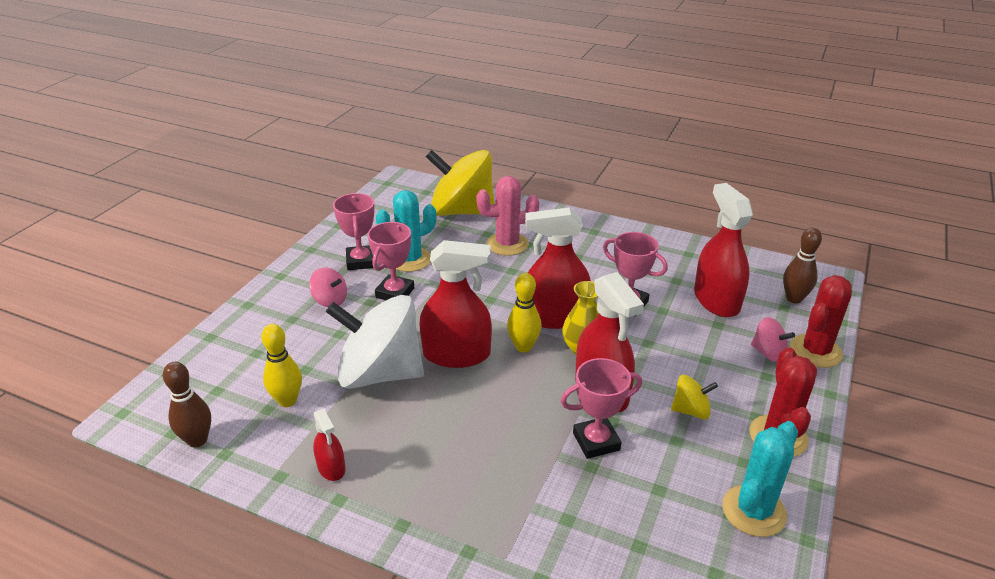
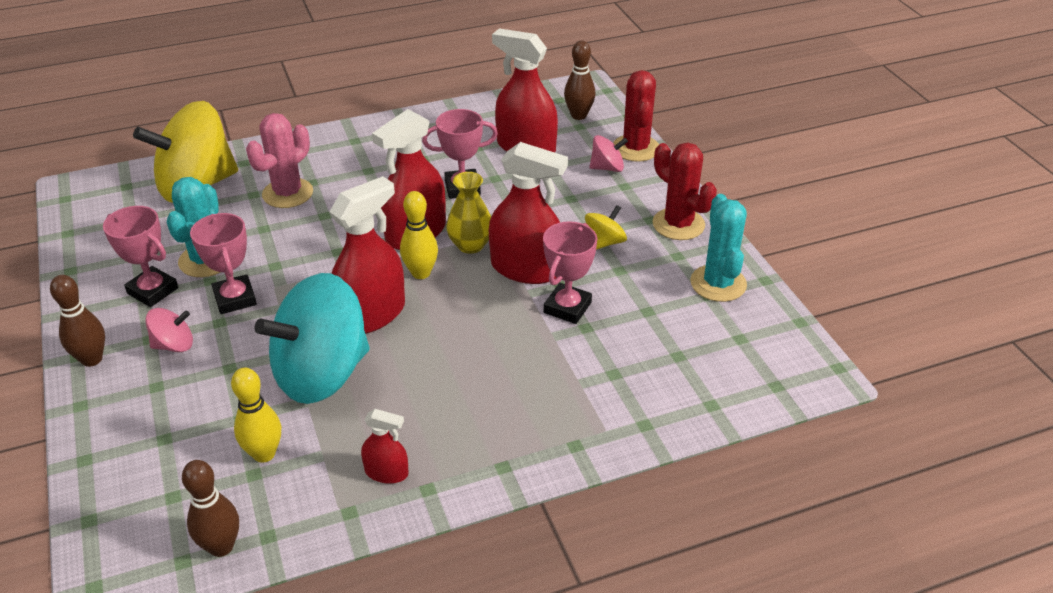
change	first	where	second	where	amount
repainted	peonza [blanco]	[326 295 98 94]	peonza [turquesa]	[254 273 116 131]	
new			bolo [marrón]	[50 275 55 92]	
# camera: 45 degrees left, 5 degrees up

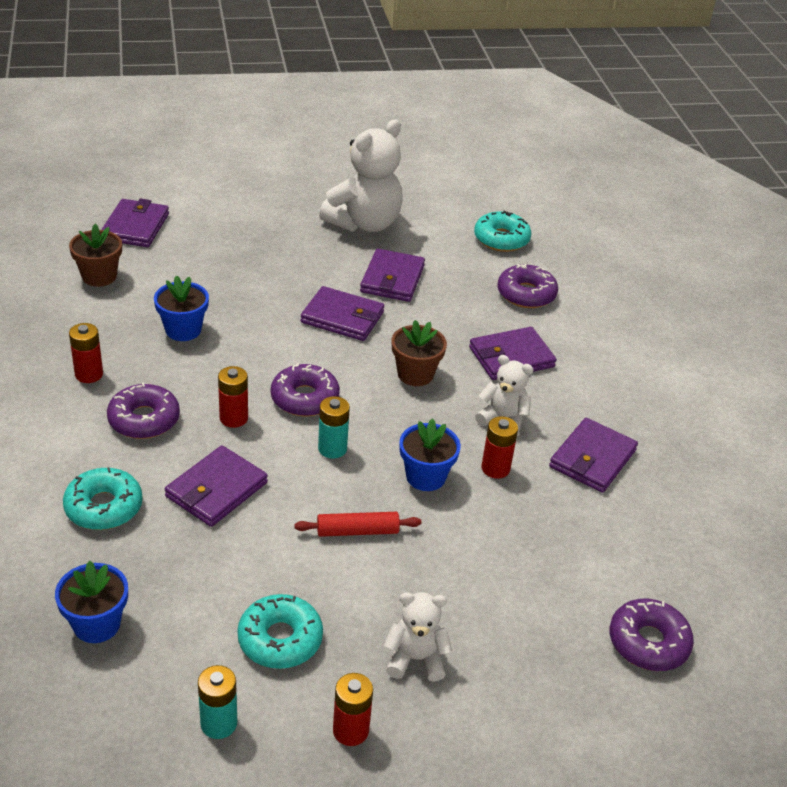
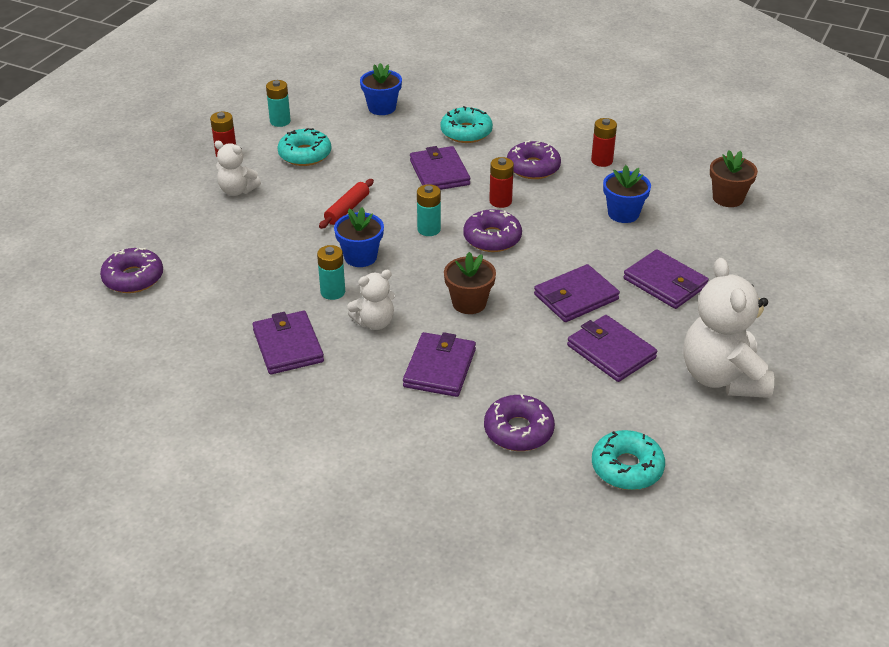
change	first	where	second	where	amount
shifted	cartera [morado]	[101 198 68 49]		[623 249 86 60]	
repainted	pila [rojo]	[482 416 36 63]	pila [turquesa]	[317 245 28 55]	
rotated	osito [blanco]	[384 592 68 90]		[214 141 47 55]	75 degrees clockwise
# camera: 130 degrees right, 0 degrees up

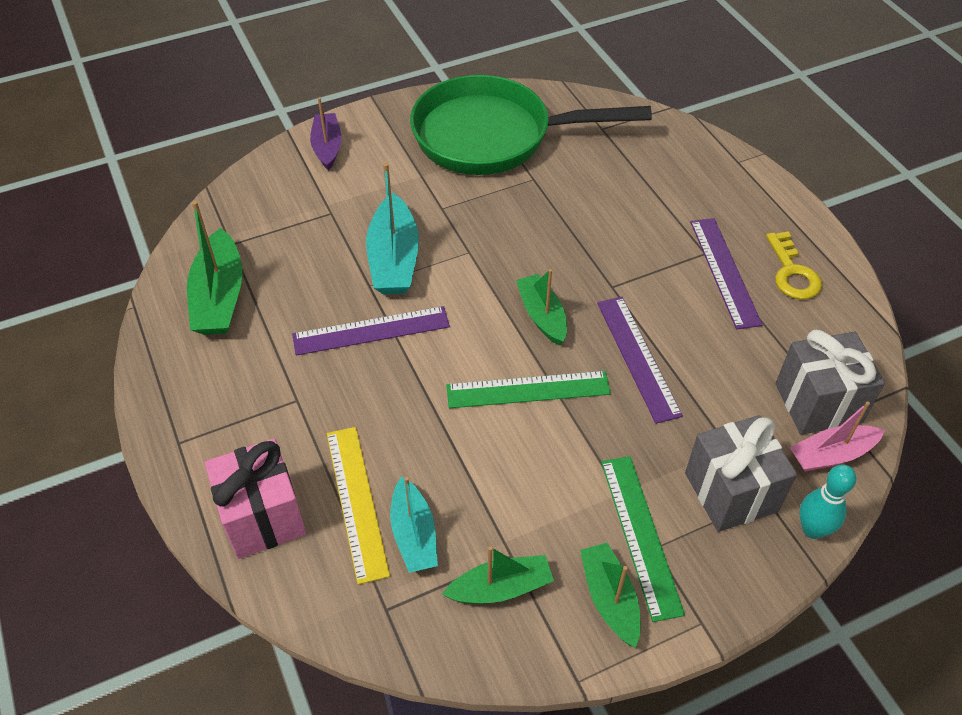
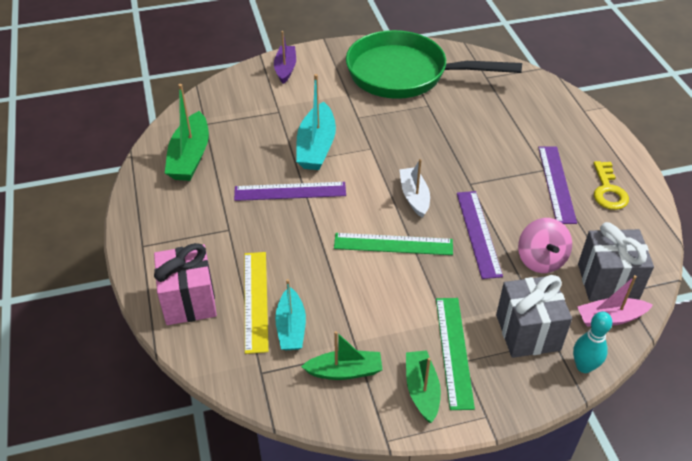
change	first	where	second	where	amount
repainted	barco [verde]	[516 269 51 76]	barco [blanco]	[399 159 31 59]	
new			peonza [rosa]	[518 218 54 55]	
# camera: 10 degrees right, 5 degrees down

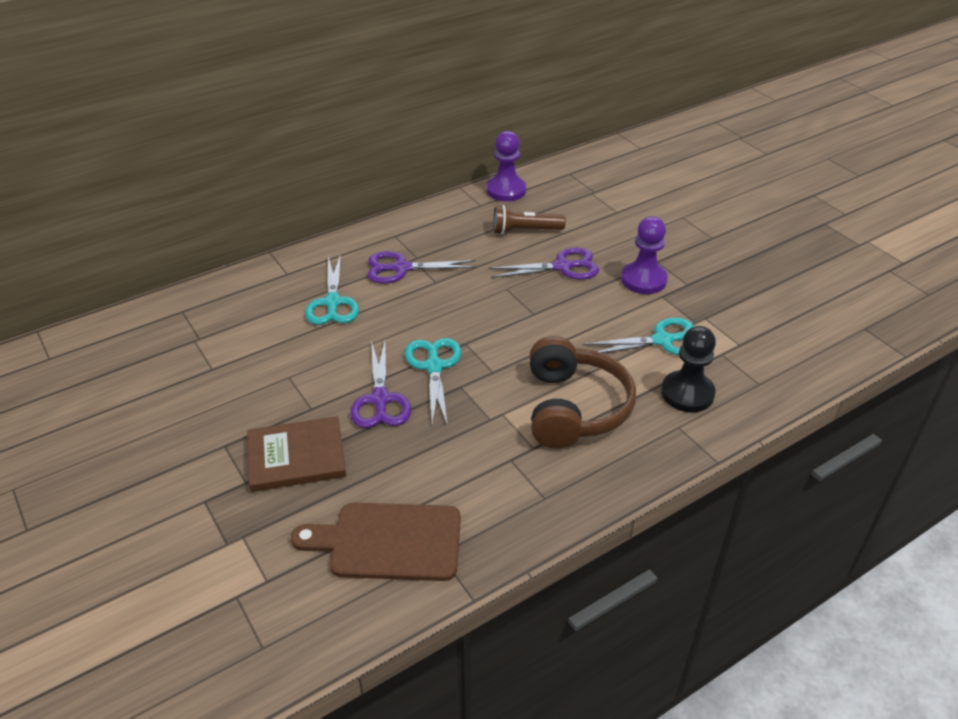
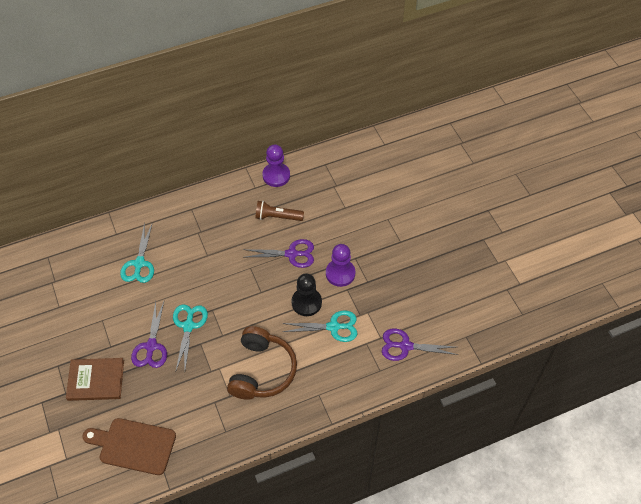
change	first	where	second	where	amount
shifted	tijeras [morado]	[368 251 108 33]		[382 329 76 32]	
shifted	peón [negro]	[661 326 55 86]		[291 273 31 43]	
# camera: 10 degrees right, 15 degrees up

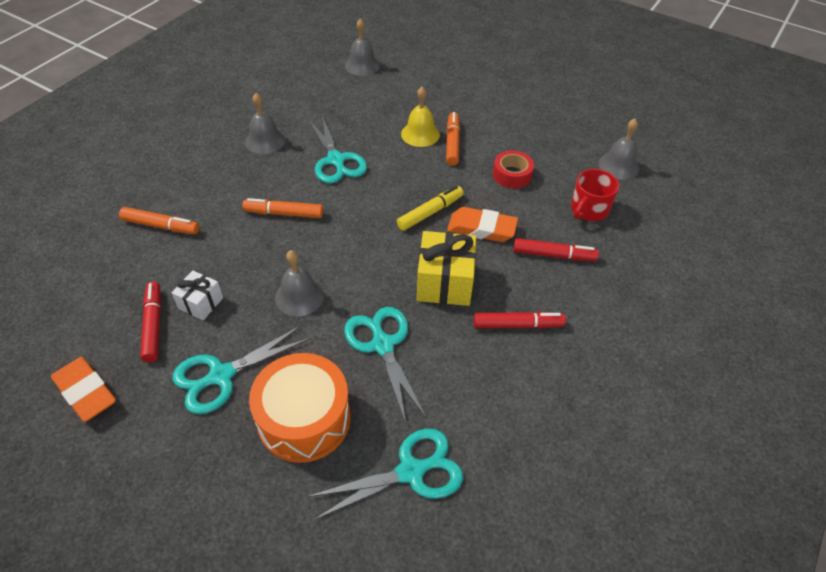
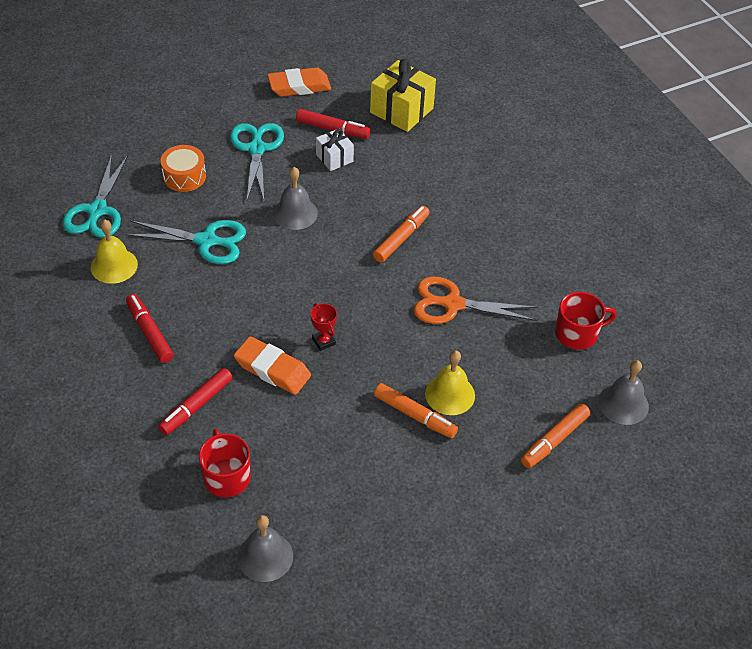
change	first	where	second	where	amount
gone	campana [gris]	[245 93 40 61]			
repainted	tijeras [turquesa]	[308 115 59 68]	tijeras [naranja]	[413 277 125 47]	
gone	cinta adhesiva [rojo]	[493 150 41 39]			
swapped	rotulador [amarillo]	[397 186 67 45]	trofeo [rojo]	[310 303 27 48]	
shifted	rotulador [naranja]	[119 207 80 27]		[521 403 69 65]	
rotated	goma de borrar [naranja]	[447 207 71 35]		[234 336 77 59]	75 degrees clockwise
shifted	regalo [amarillo]	[417 231 59 75]		[370 59 66 73]	
rotated	rotulador [rojo]	[474 312 92 17]		[126 294 48 69]	120 degrees clockwise
scaled	tambor [naranja]	[249 353 102 110]		[161 145 45 47]	x0.59
new			campana [amarillo]	[91 220 47 64]	
new			taza [rojo]	[555 292 62 58]	
# camera: 120 degrees right, 0 degrees up

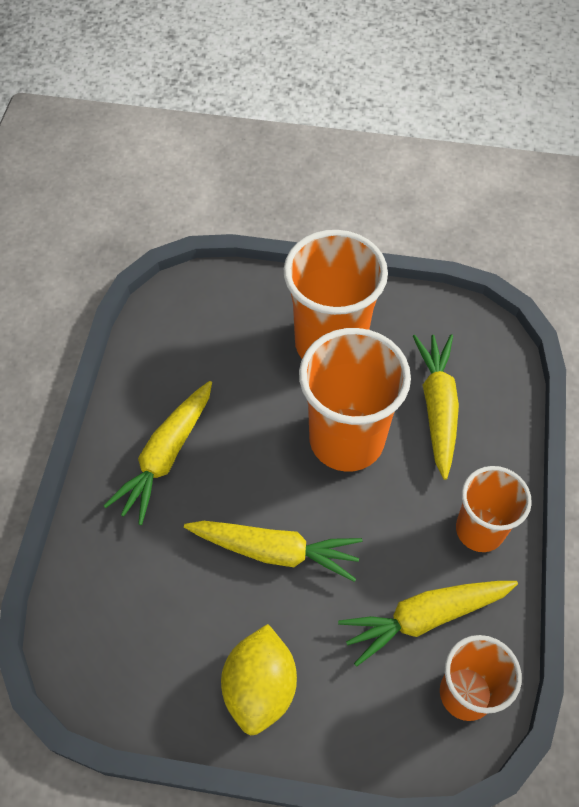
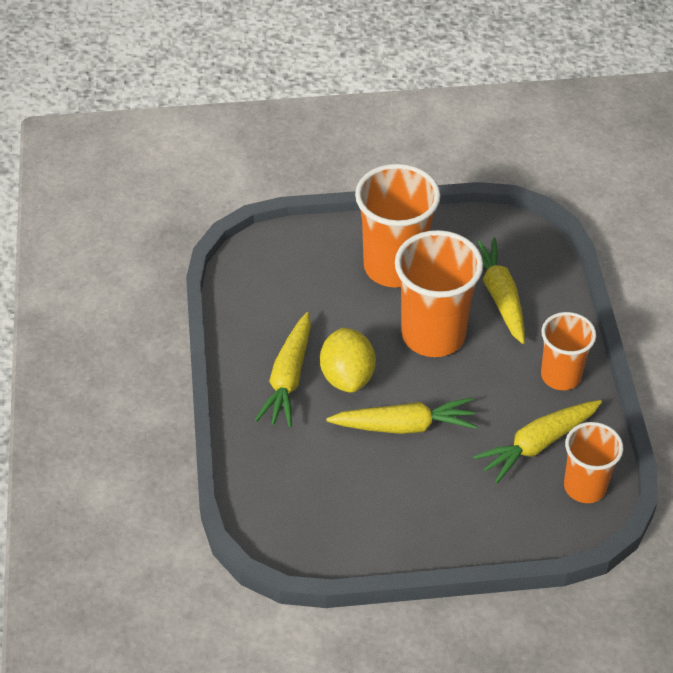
change	first	where	second	where	amount
shifted	limón [amarillo]	[221 624 76 112]		[320 328 56 65]	
# camera: 15 degrees left, 10 degrees down

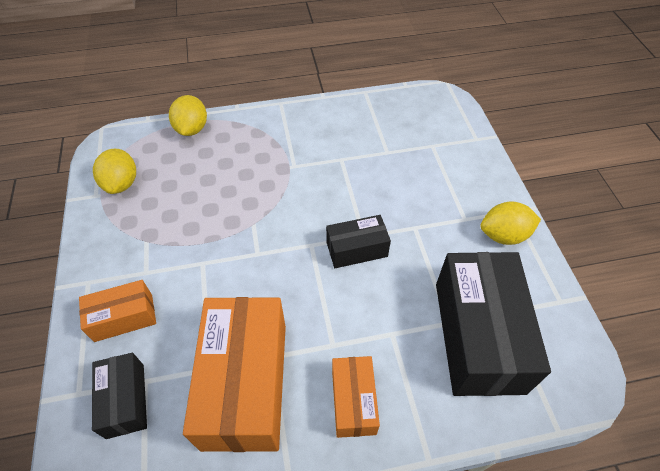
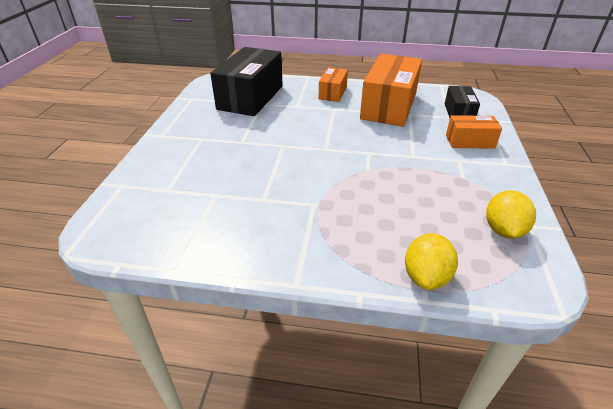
change	first	where	second	where	amount
gone	limón [amarillo]	[480 201 61 44]			
gone	caja [negro]	[326 215 65 53]			
# camera: 160 degrees left, 15 degrees down

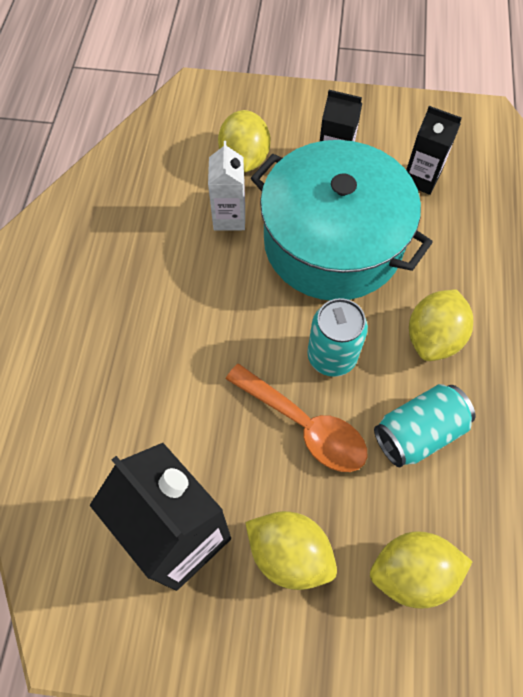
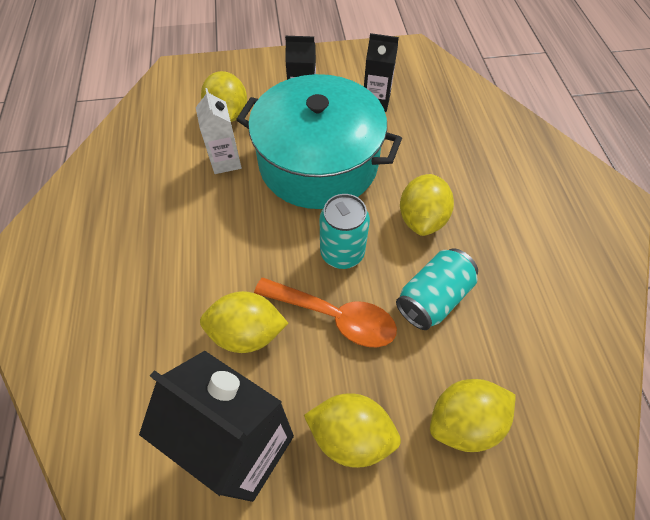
change	first	where	second	where	amount
new			limón [amarillo]	[200 291 88 62]	
# camera: 15 degrees left, 5 degrees down

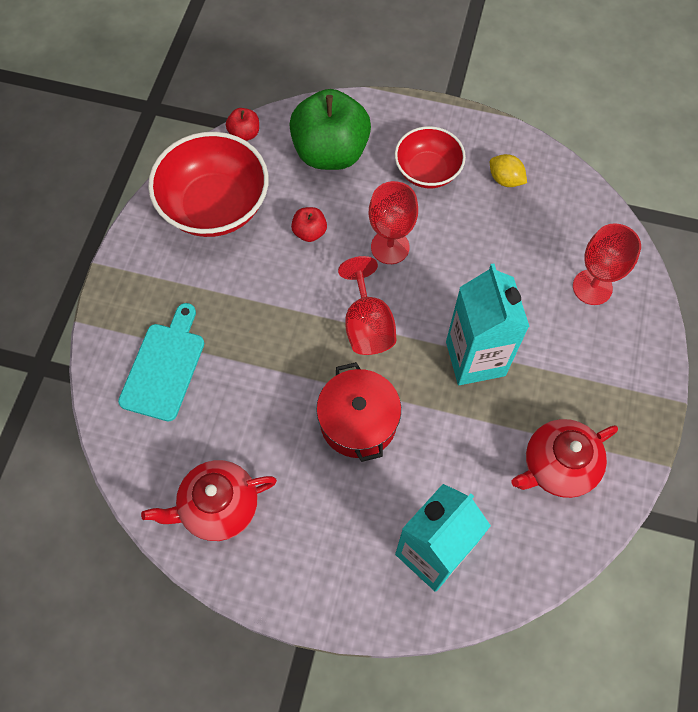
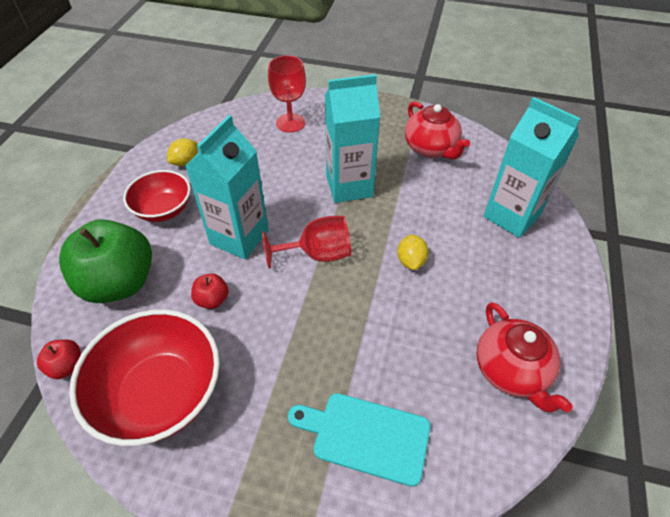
change	first	where	second	where	amount
swapped	copa [rojo]	[369 181 49 83]	cartón de leche [turquesa]	[185 115 84 145]	
swapped	olla [rojo]	[316 362 85 100]	limón [amarillo]	[397 234 32 36]	
# camera: 90 degrees left, 15 degrees down

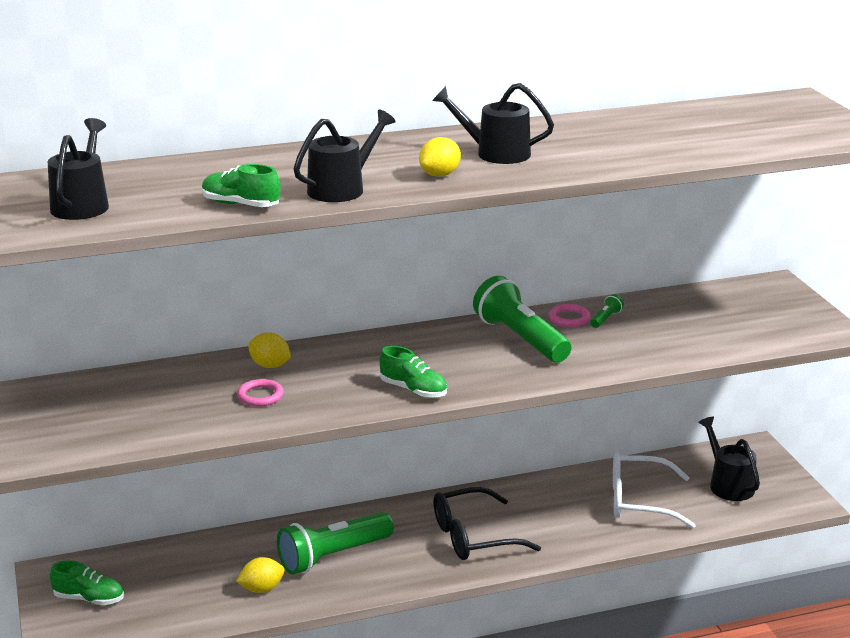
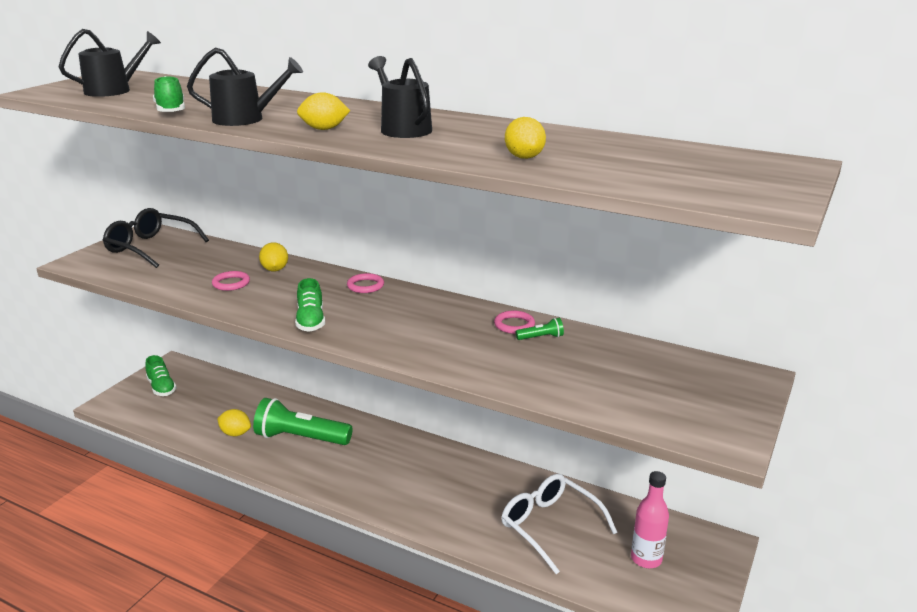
change	first	where	second	where	amount
gone	lámpara de mano [verde]	[473 276 98 86]			
swapped	regadera [negro]	[698 417 62 84]	botella [rosa]	[631 471 38 97]	
shifted	gafas [negro]	[433 487 108 73]		[103 208 106 60]	
new			limón [amarillo]	[505 117 41 42]	
new			anillo [rosa]	[347 273 37 20]	
# camera: 45 degrees right, 0 degrees up

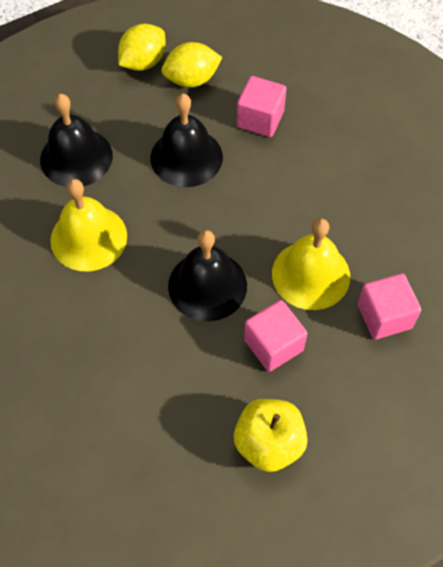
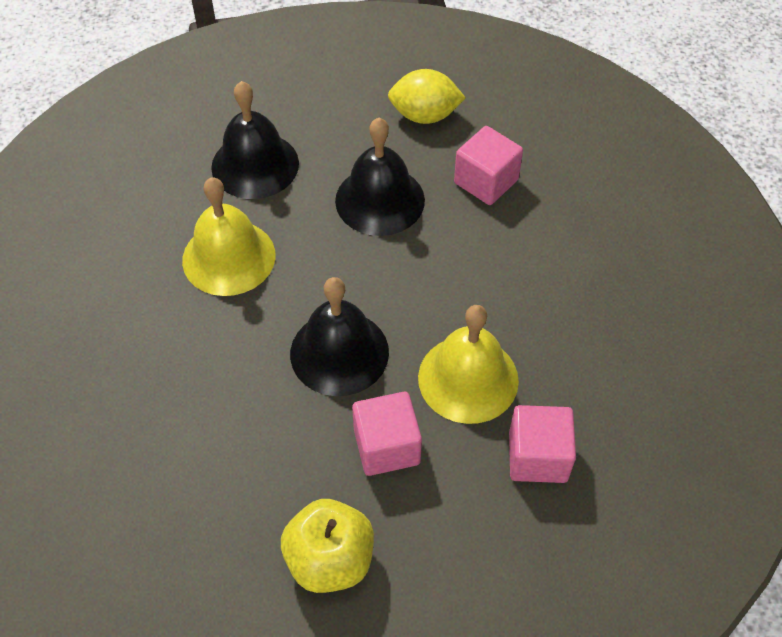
change	first	where	second	where	amount
gone	limón [amarillo]	[118 24 48 47]			
# camera: 20 degrees right, 5 degrees down

